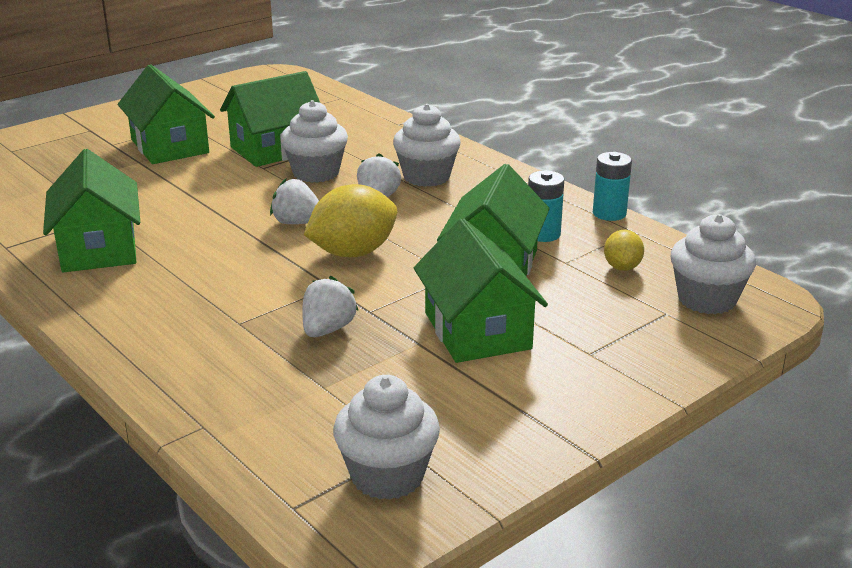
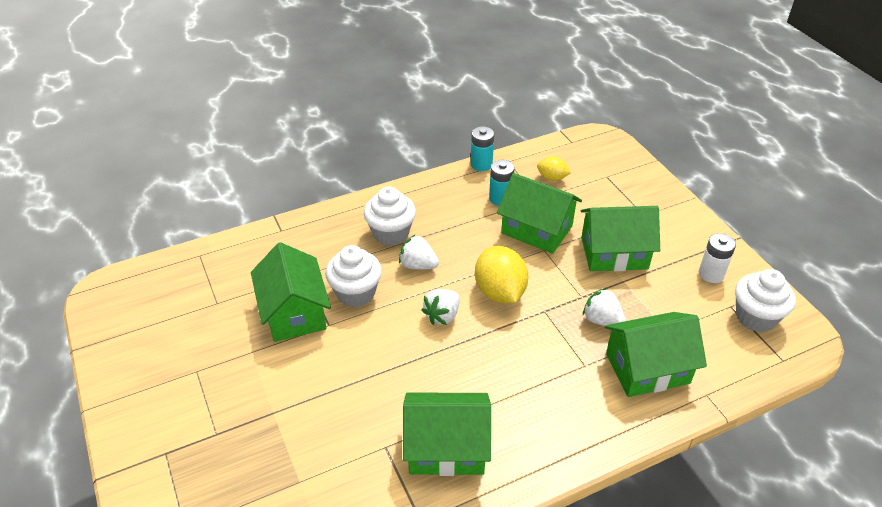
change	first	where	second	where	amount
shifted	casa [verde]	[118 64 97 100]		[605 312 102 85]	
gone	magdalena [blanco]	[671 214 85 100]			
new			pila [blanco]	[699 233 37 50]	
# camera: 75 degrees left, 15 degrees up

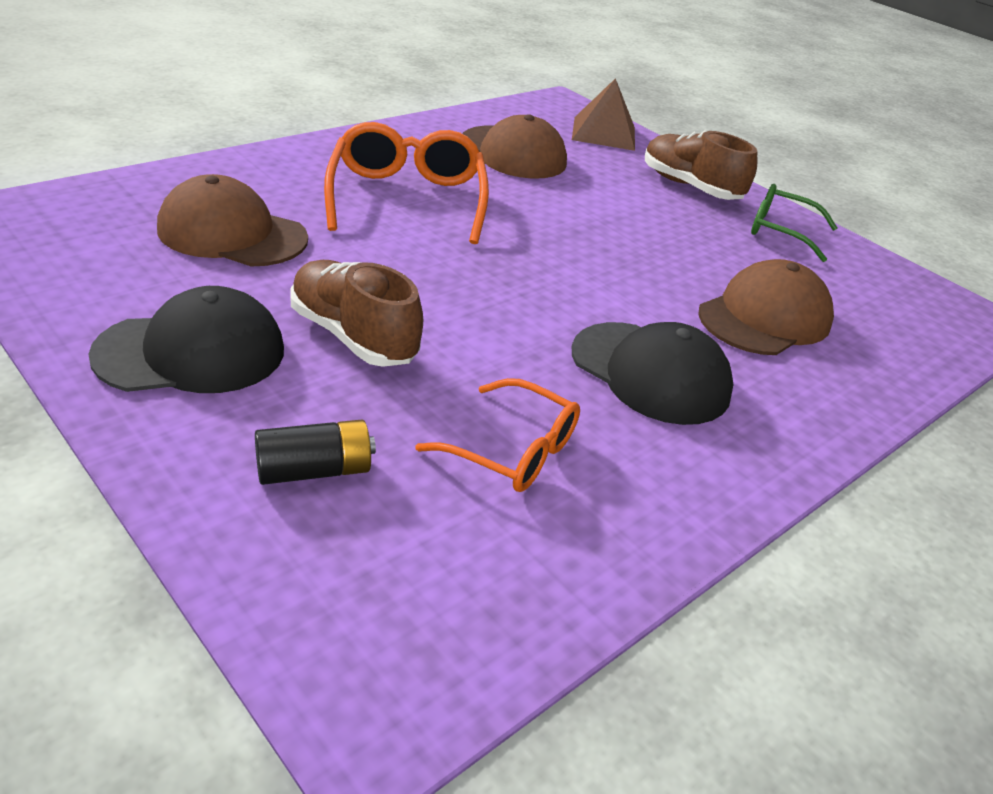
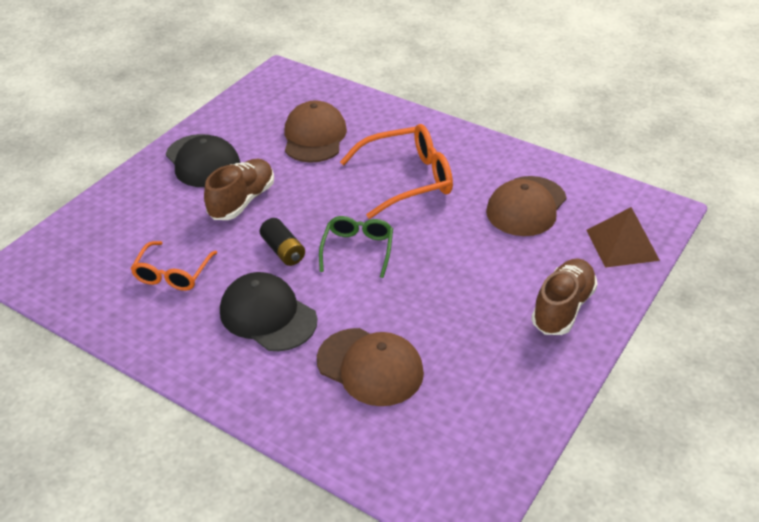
change	first	where	second	where	amount
shifted	gafas [verde]	[751 184 86 78]		[319 216 74 62]	
rotated	gorra [negro]	[572 322 162 103]		[220 272 98 79]	105 degrees clockwise
shifted	pila [negro]	[255 419 121 66]		[260 218 45 48]	
# camera: 80 degrees right, 5 degrees up

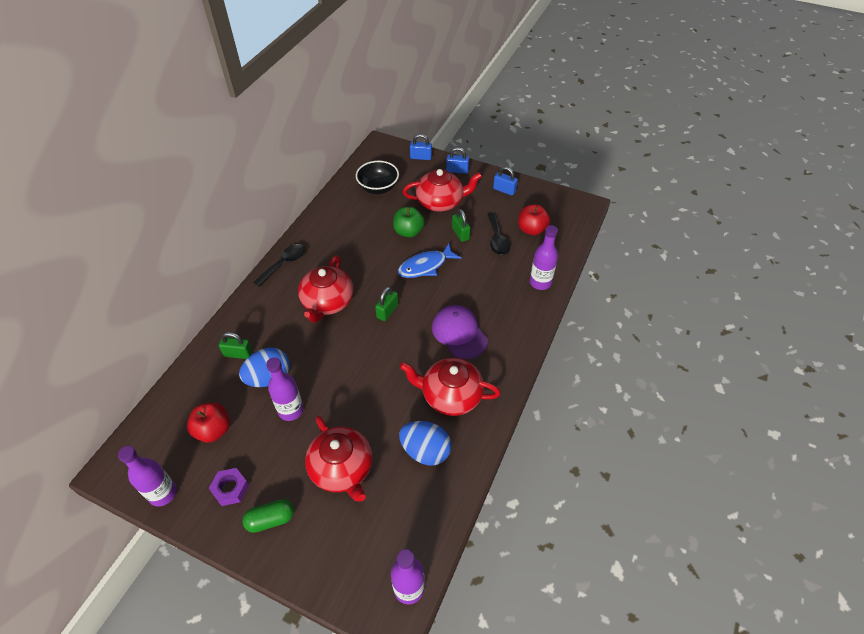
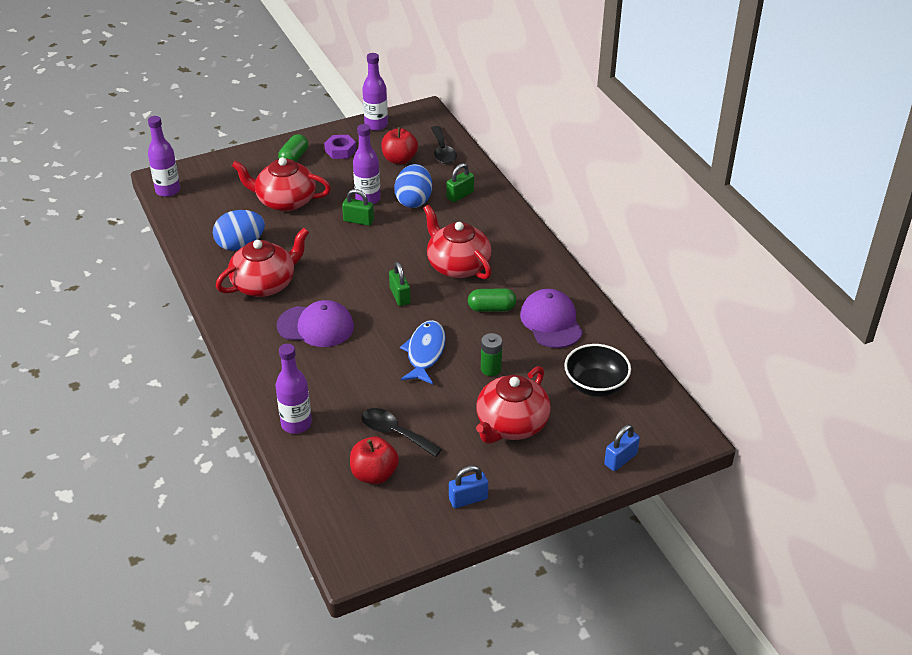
change	first	where	second	where	amount
gone	candado [azul]	[446 147 23 27]			
swapped	manzana [verde]	[393 206 32 32]	pila [verde]	[481 333 21 43]	
shifted	candado [verde]	[452 209 18 33]		[342 189 32 37]	
shifted	cuchara [negro]	[253 244 52 42]		[431 126 26 38]	
new			cápsula [verde]	[468 288 48 24]	
new			gorra [morado]	[520 289 63 59]	
# camera: 130 degrees right, 10 degrees down

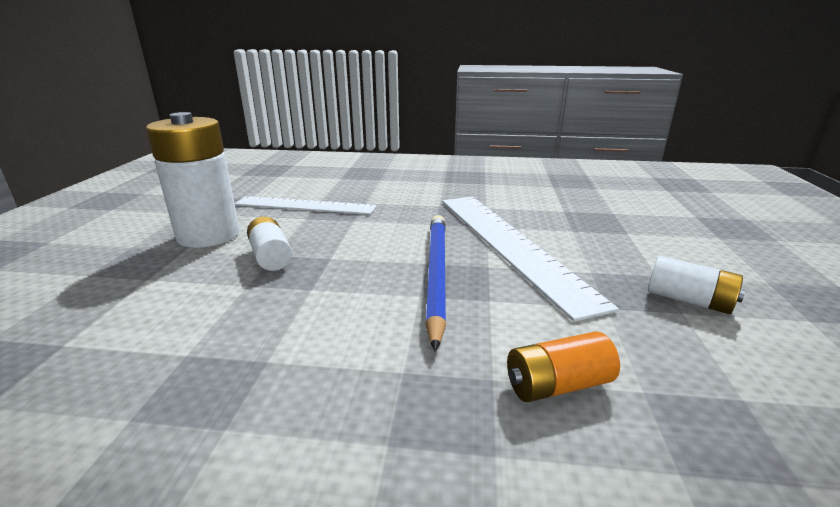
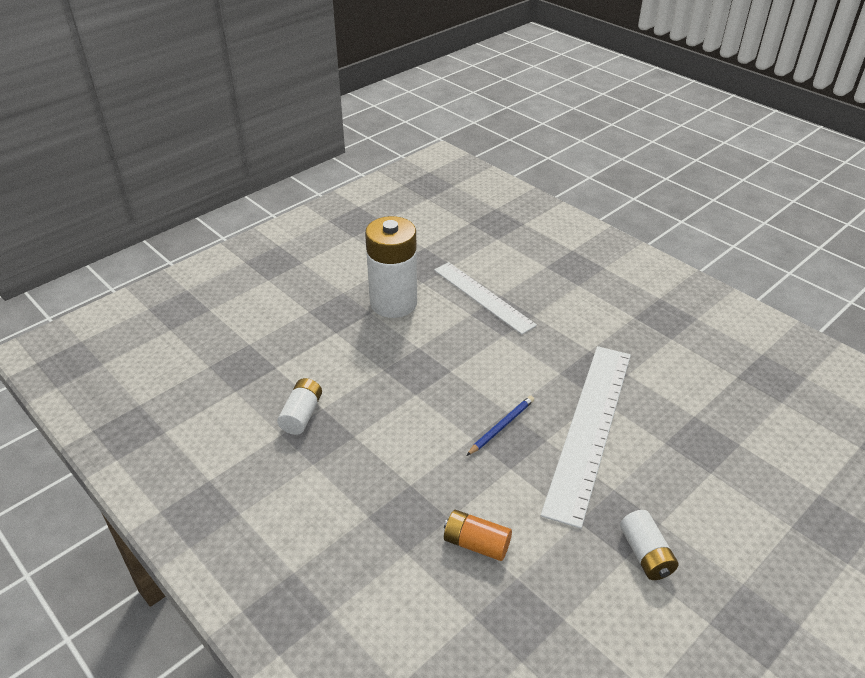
change	first	where	second	where	amount
scaled	lápiz [azul]	[425 215 21 137]		[466 396 68 60]	x0.53
shifted	pila [blanco]	[247 217 45 54]		[277 378 45 57]	
# camera: 40 degrees right, 15 degrees up

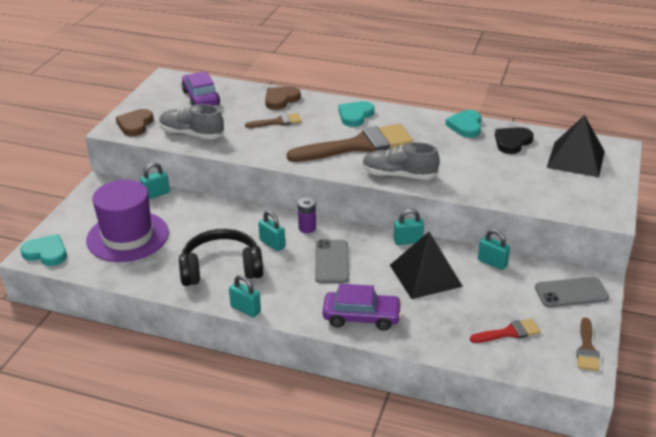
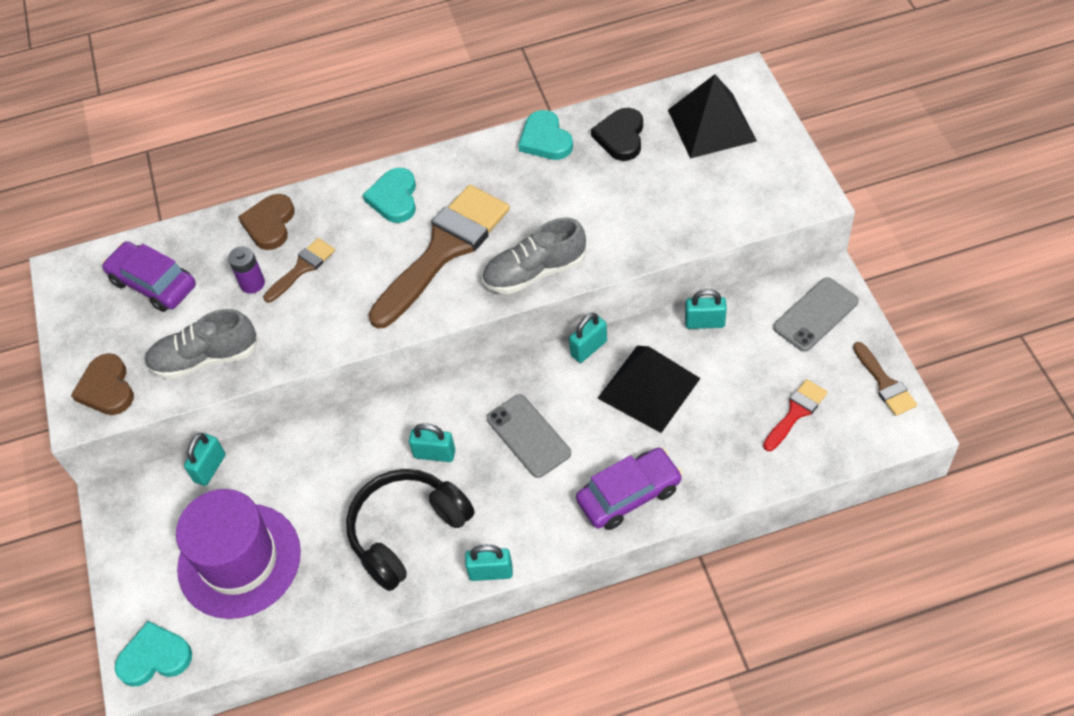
change	first	where	second	where	amount
shifted	pila [morado]	[298 197 18 36]		[228 246 37 48]	
# camera: 30 degrees left, 20 degrees up

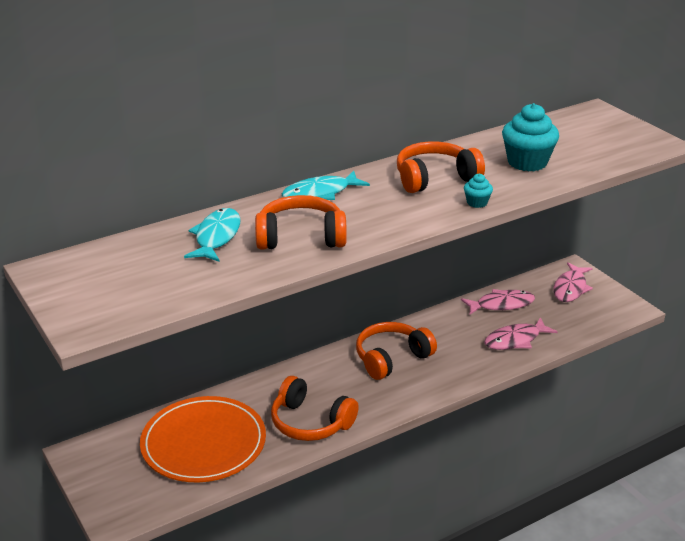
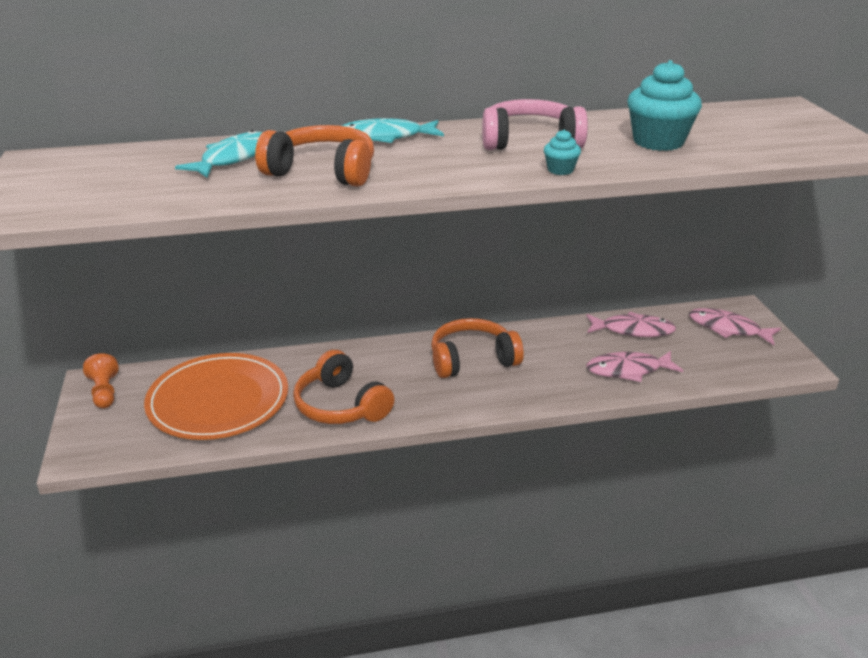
change	first	where	second	where	amount
repainted	auriculares [naranja]	[397 141 88 52]	auriculares [rosa]	[482 99 106 51]	
rotated	pez [rosa]	[553 262 40 40]		[689 308 92 37]	75 degrees clockwise
new			peón [naranja]	[83 353 36 56]	
# camera: 20 degrees right, 0 degrees up

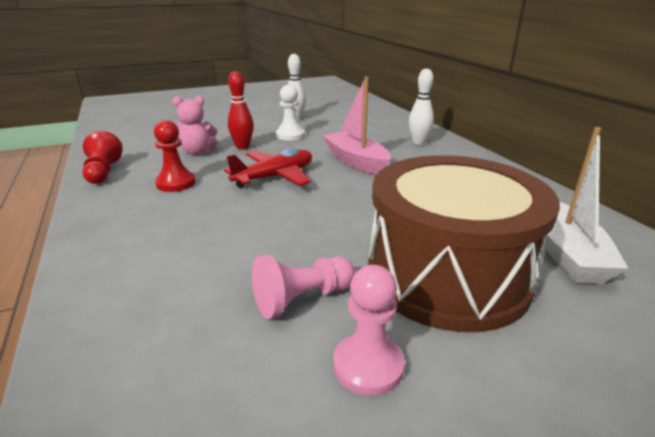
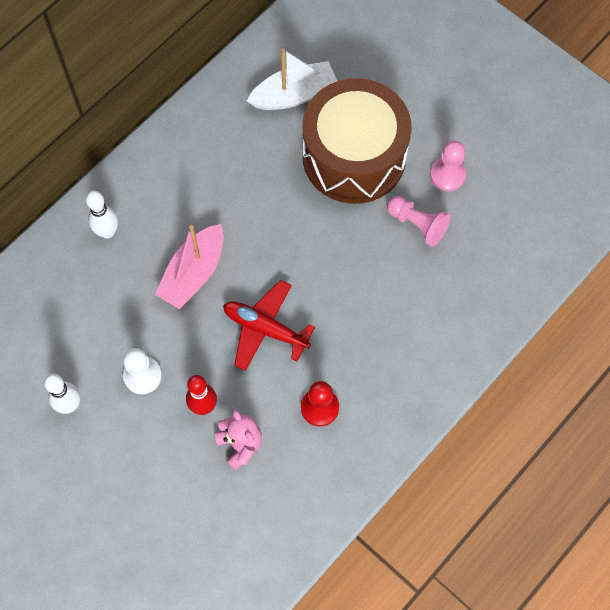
change	first	where	second	where	amount
gone	peón [rojo]	[82 131 41 53]			
# camera: 115 degrees left, 40 degrees up

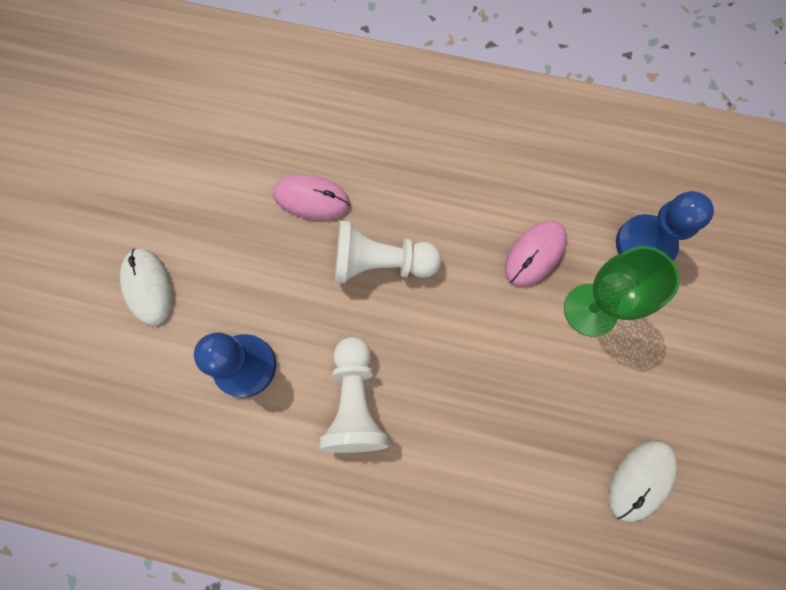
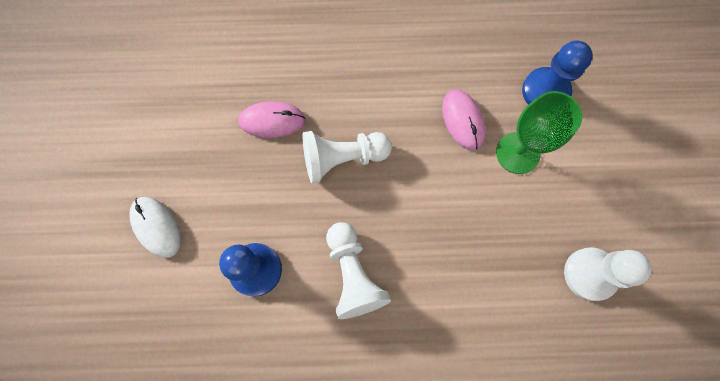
change	first	where	second	where	amount
rotated	ratón [rosa]	[505 221 62 66]		[442 89 43 61]	45 degrees counterclockwise
swapped	ratón [blanco]	[609 440 68 82]	peón [blanco]	[564 247 88 54]	
# camera: 15 degrees left, 0 degrees up

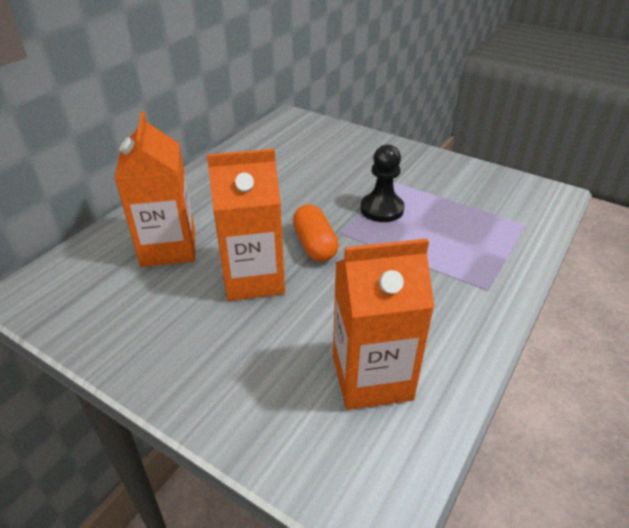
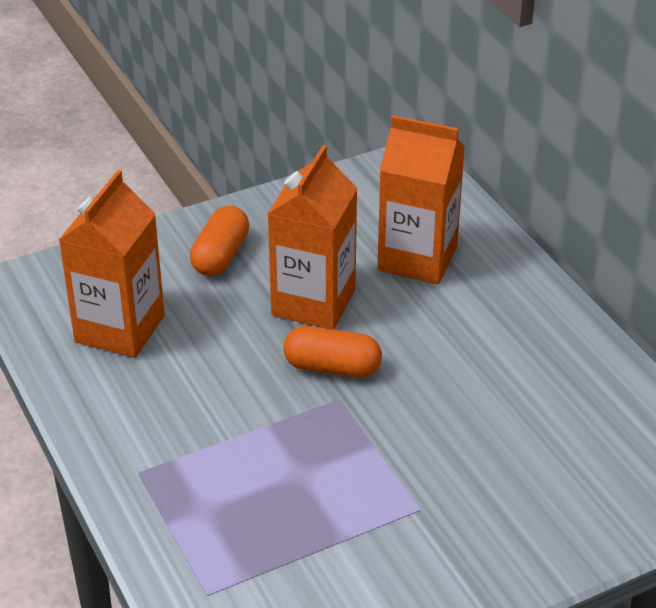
change	first	where	second	where	amount
gone	peón [negro]	[360 144 44 78]			
new			cápsula [naranja]	[190 206 59 70]	
# camera: 120 degrees right, 0 degrees up

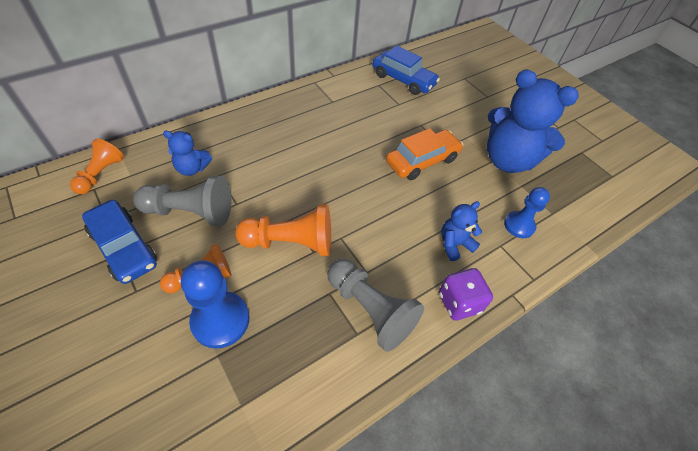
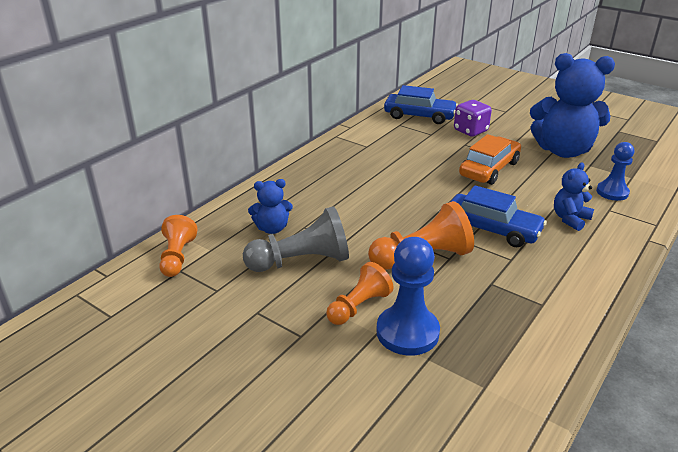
change	first	where	second	where	amount
shifted	coche [azul]	[82 200 75 84]		[450 185 97 62]	
gone	peón [gris]	[327 259 97 93]			
shifted	dado [morado]	[439 268 54 52]		[454 100 38 37]	
# camera: 15 degrees left, 20 degrees down

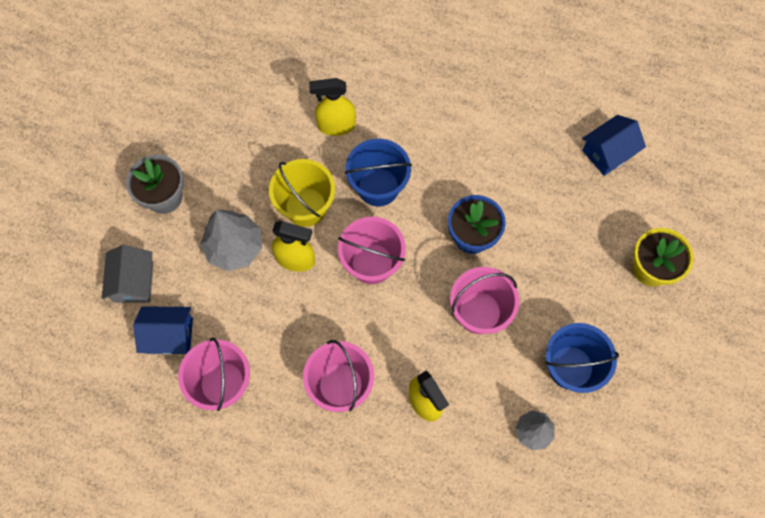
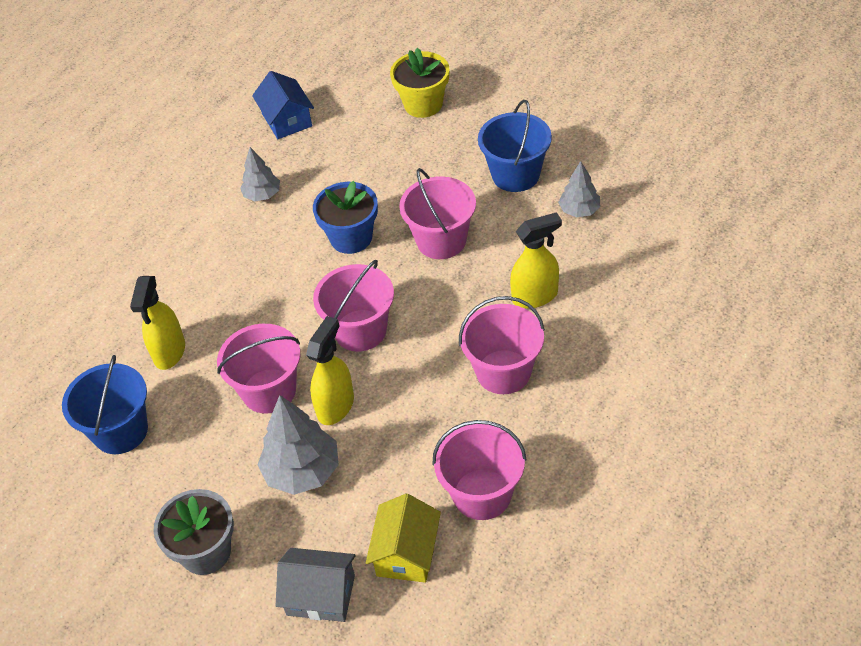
change	first	where	second	where	amount
shifted	balde [azul]	[344 139 68 68]		[62 355 86 99]	
repainted	balde [amarillo]	[269 159 66 68]	balde [rosa]	[217 324 83 90]	
repainted	casa [azul]	[133 306 60 49]	casa [amarillo]	[366 494 75 89]	
new			árbol [gris]	[240 147 40 54]	
# camera: 75 degrees left, 20 degrees down

